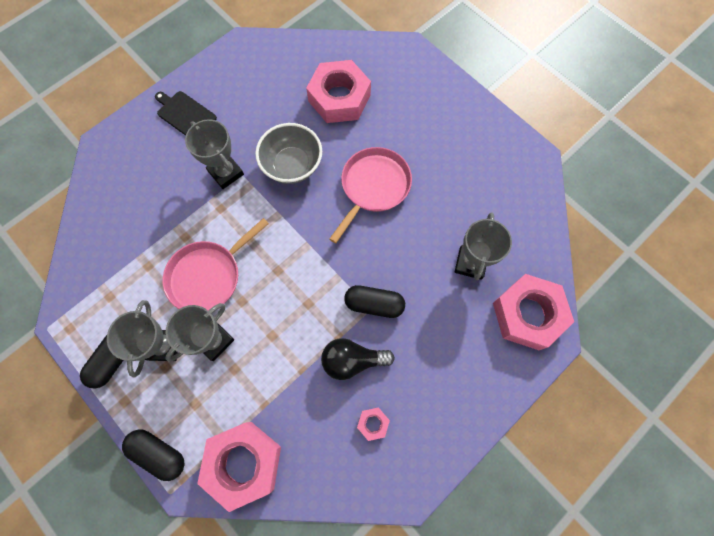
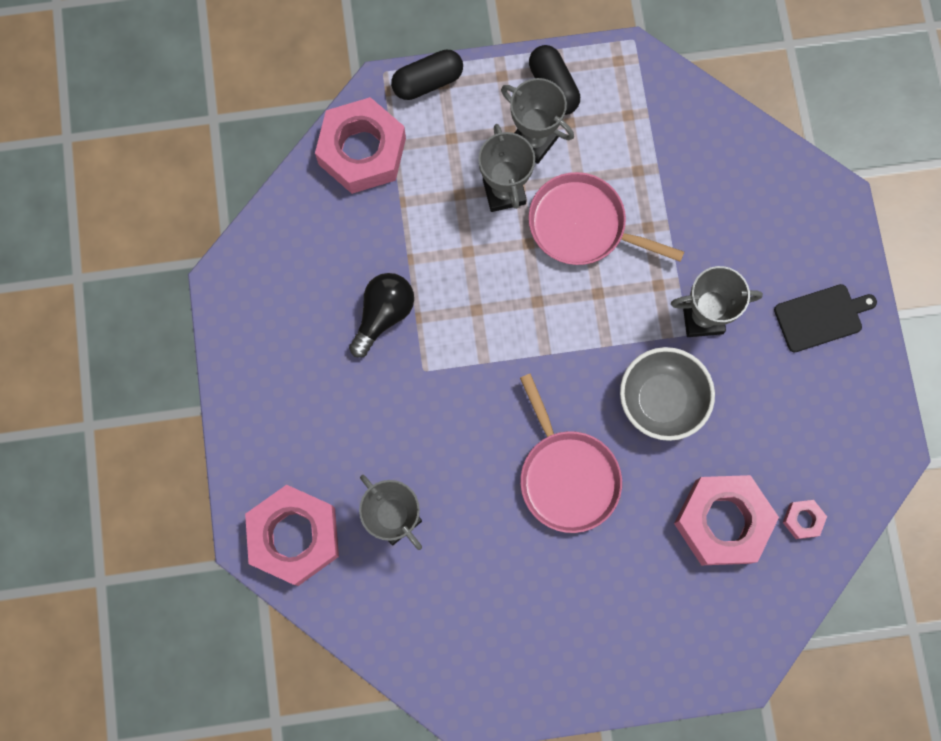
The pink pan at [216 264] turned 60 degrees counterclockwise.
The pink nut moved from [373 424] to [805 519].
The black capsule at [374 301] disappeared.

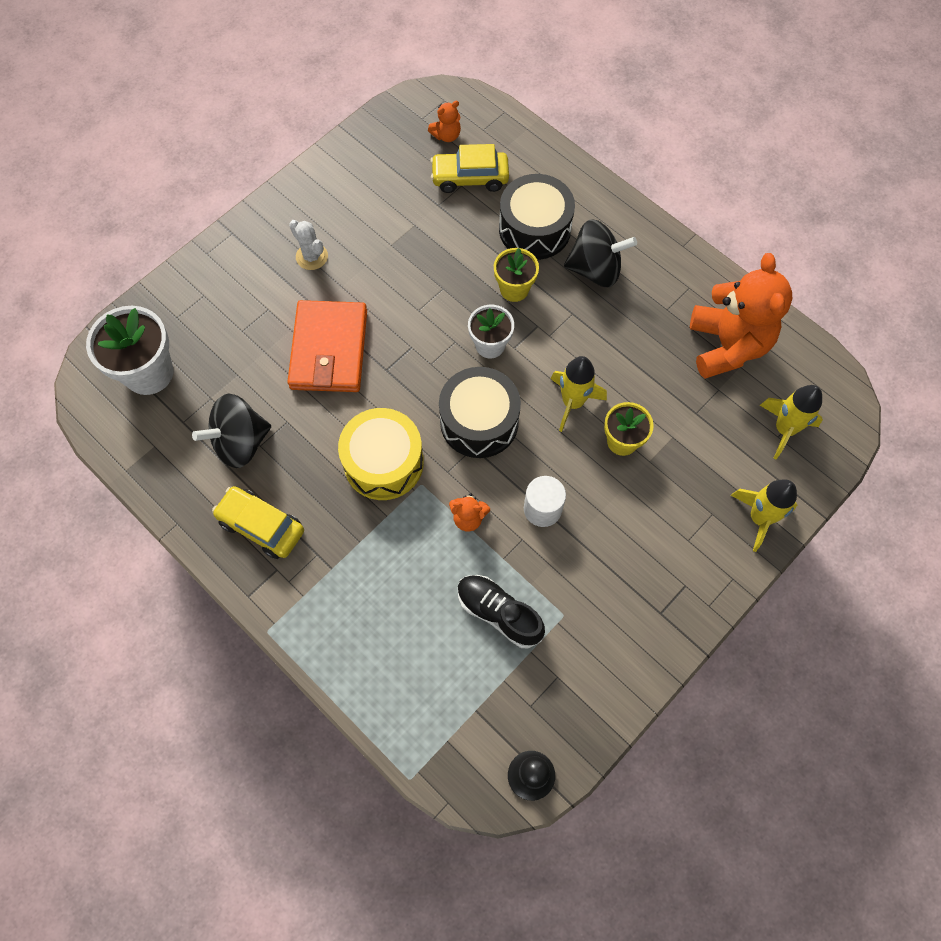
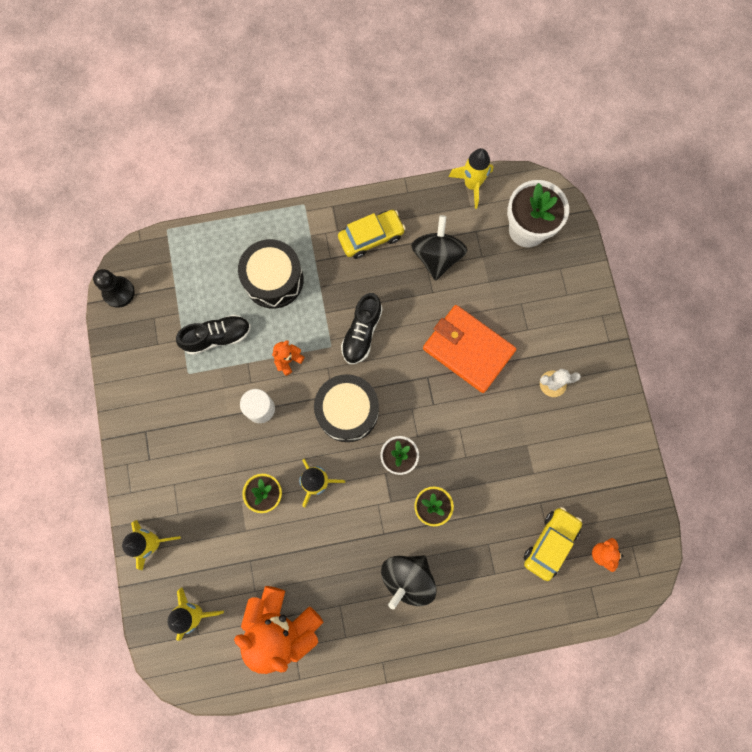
The black drum moved from [537 217] to [271 274].
The yellow drum at [381 454] was replaced by the black shoe at [362 328].
The yellow rocket at [470 178] appeared.

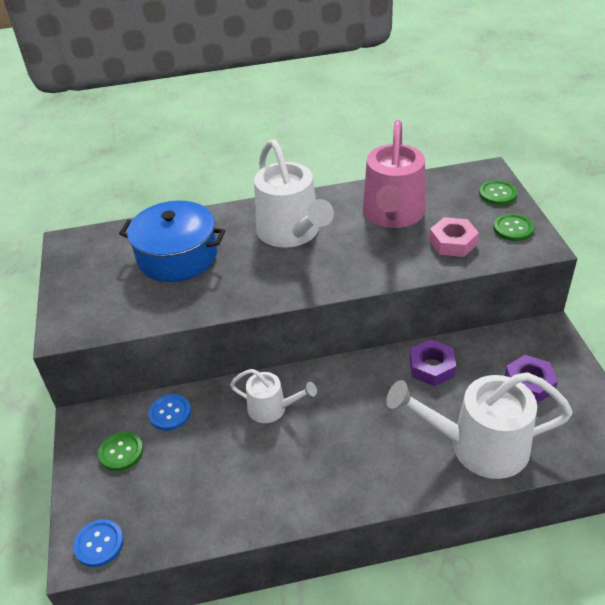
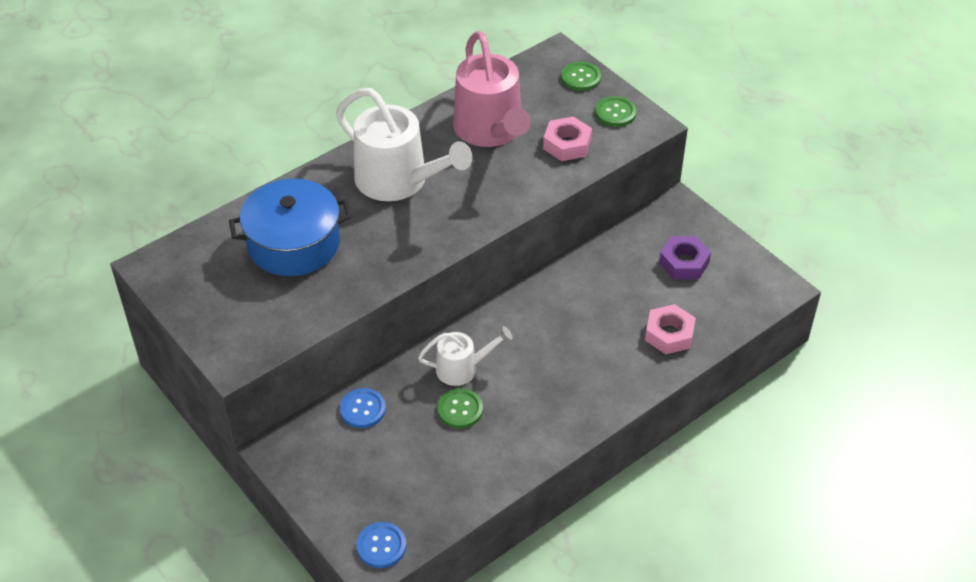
The green button moved from [120 451] to [460 408].
The white watering can at [479 425] was replaced by the pink nut at [670 329].
The purple nut at [433 363] disappeared.

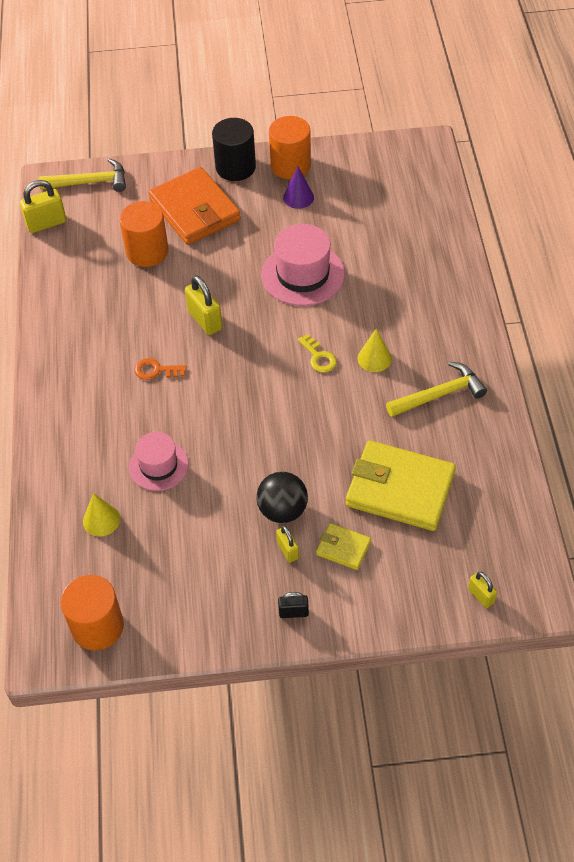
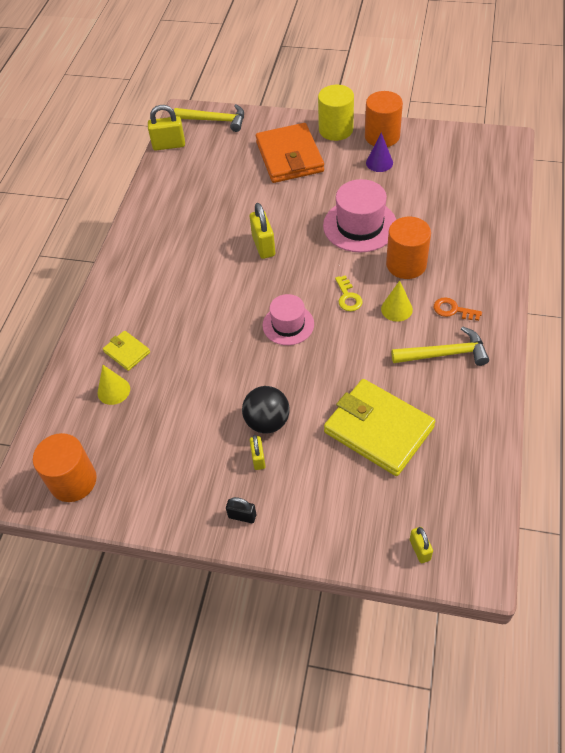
The yellow wallet moved from [343 546] to [126 351].
The pink hat moved from [159 461] to [288 319].
The black cylinder at [234 149] became the yellow cylinder at [336 113].
The orange cylinder moved from [144 234] to [408 248].
The orange key moved from [160 369] to [458 309].

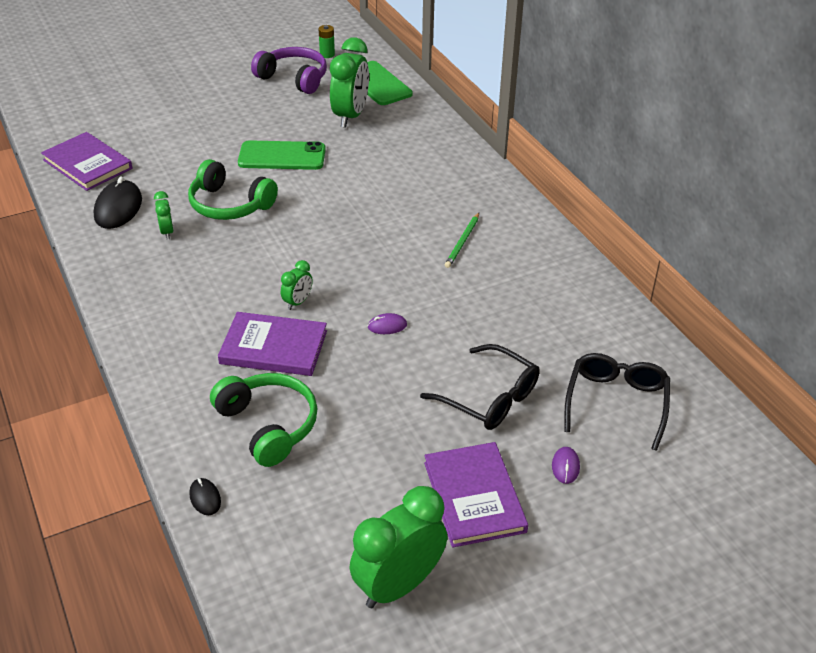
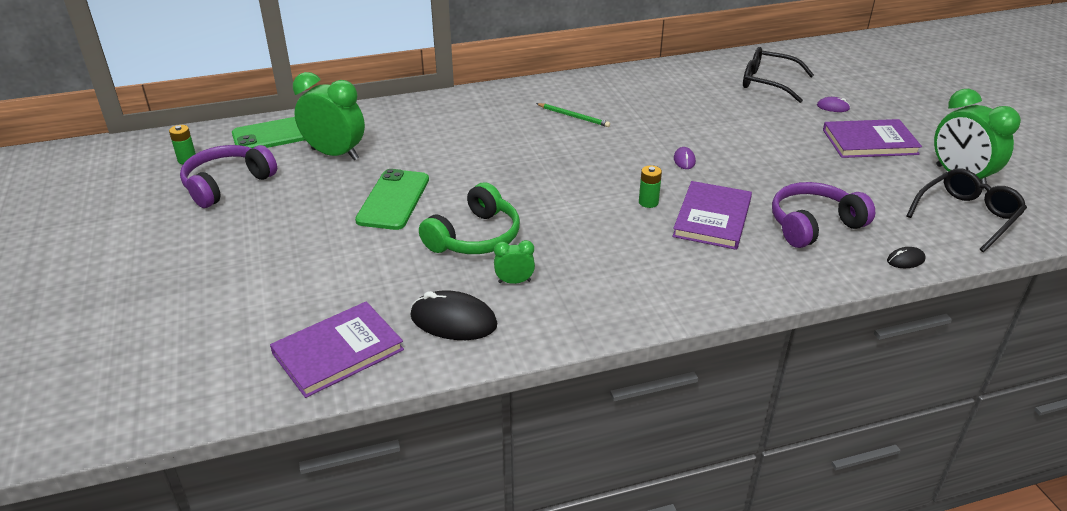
The green clock at [297 285] was replaced by the green battery at [650 186].
The green headphones at [264 420] became the purple headphones at [823 215].
The black glasses moved from [479 387] to [966 210].

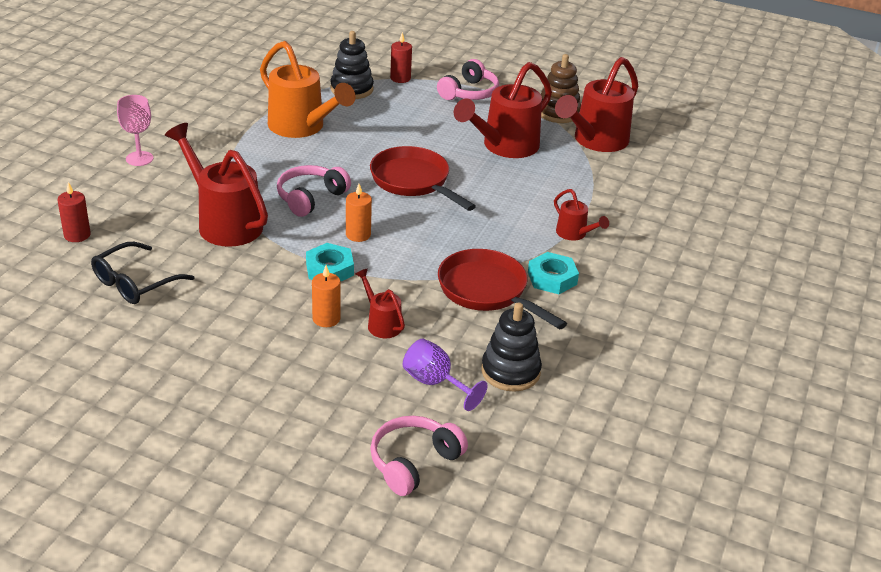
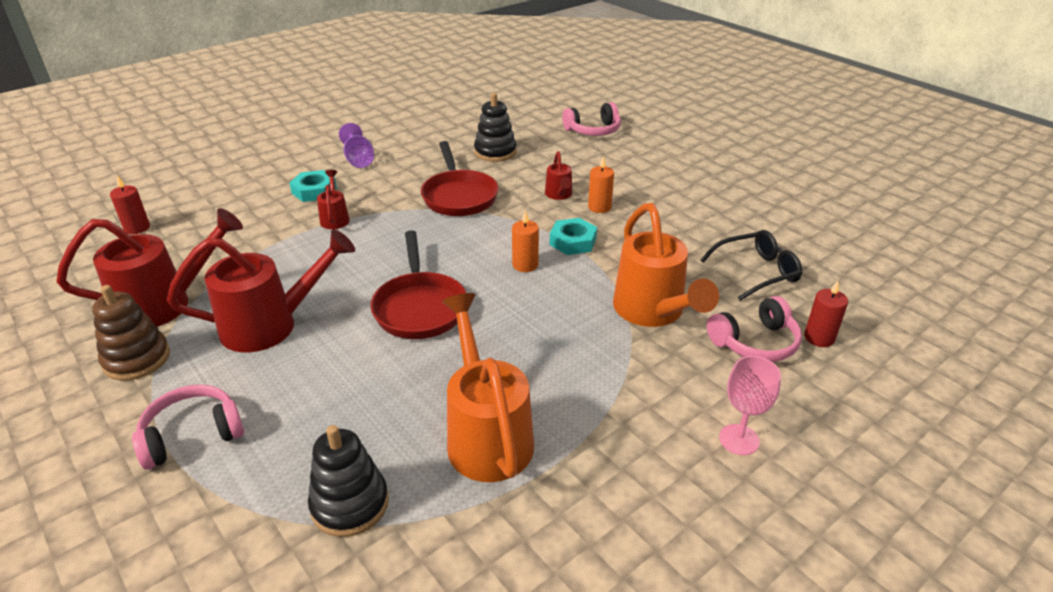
The red candle moved from [401 57] to [130 205].
The turquoise nut moved from [553 273] to [313 186].
The purple goblet moved from [445 375] to [356 145].
The red watering can at [216 185] became the orange watering can at [666 265].
The pink headphones moved from [314 191] to [754 329].

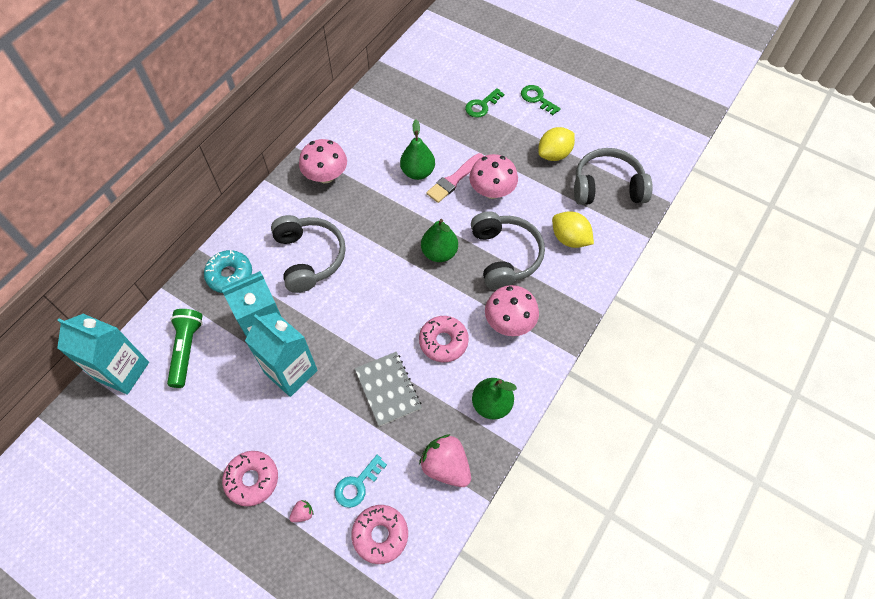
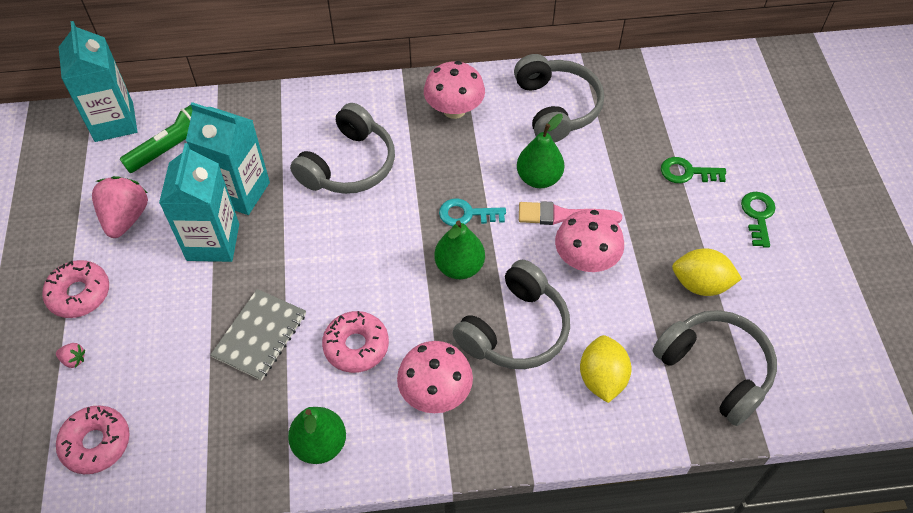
The pink strawberry moved from [445 460] to [120 207].
The turquoise key moved from [361 481] to [472 212].
The grey headphones at [559 98] appeared.
The turquoise donut at [228 271] disappeared.

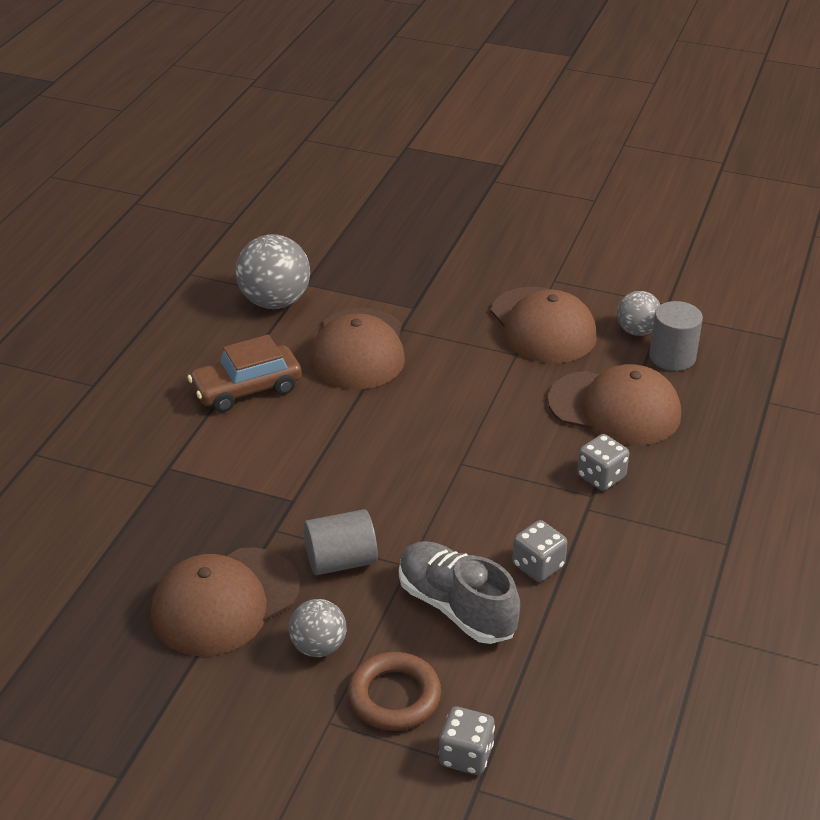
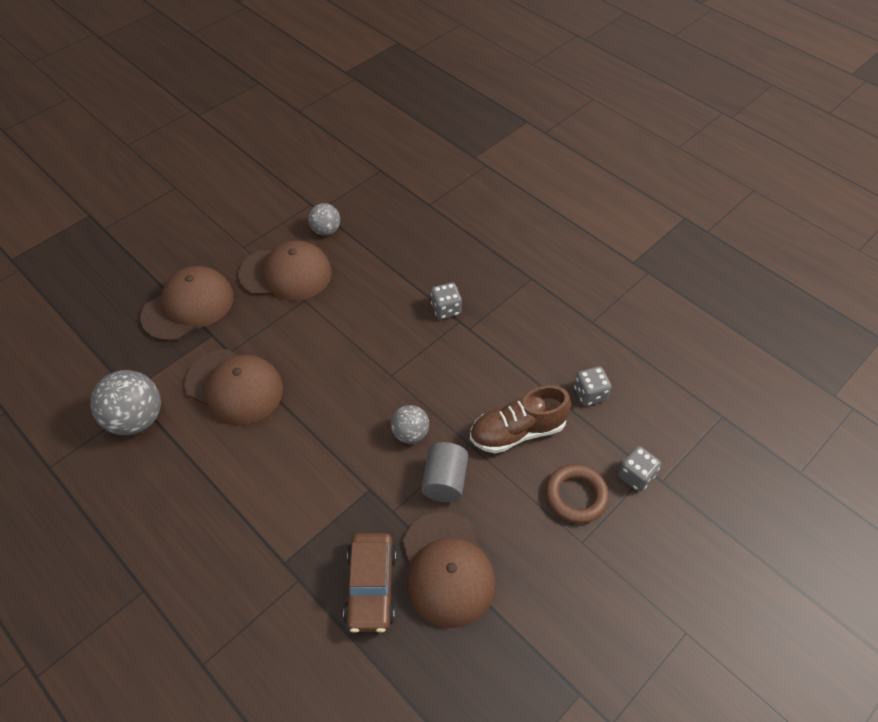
The brown cap moved from [614 404] to [187 303].
The brown car moved from [245 373] to [370 583].
The grey ball moved from [318 628] to [410 424].
The grey shoe at [459 592] became the brown shoe at [520 419].
The grey dice moved from [539 551] to [593 386].
The grey cylinder at [676 336] disappeared.

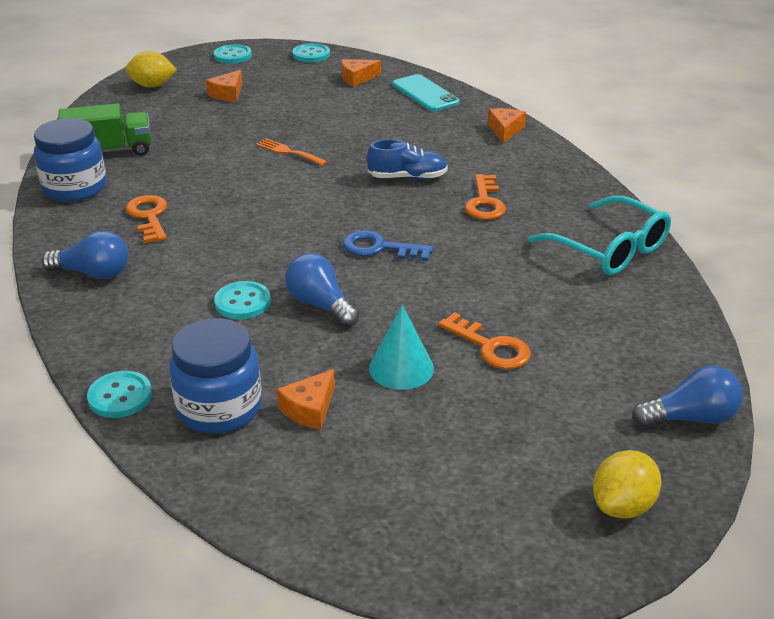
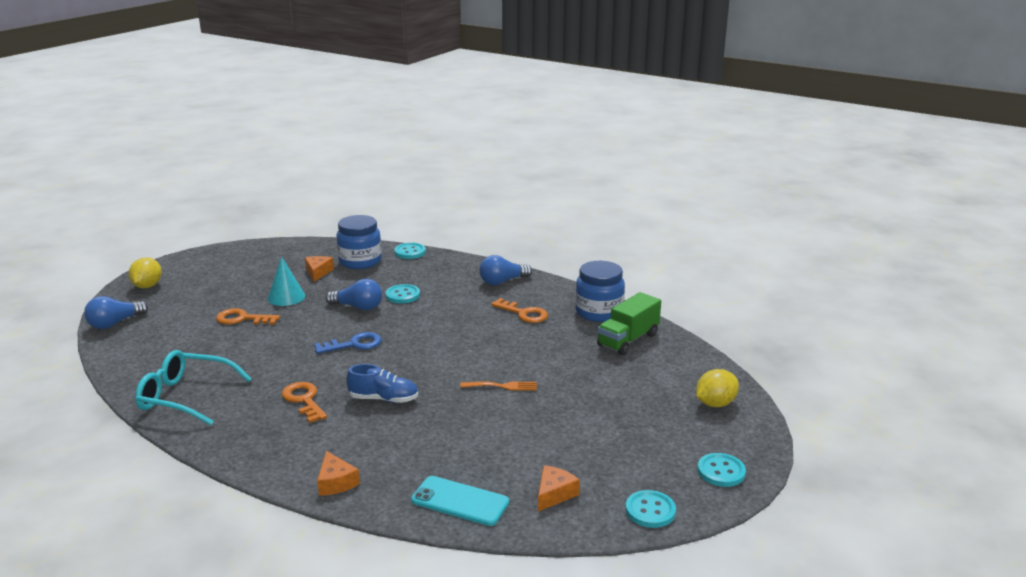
The blue shoe at [407 159] turned 135 degrees counterclockwise.
The orange cheese at [224 86] disappeared.

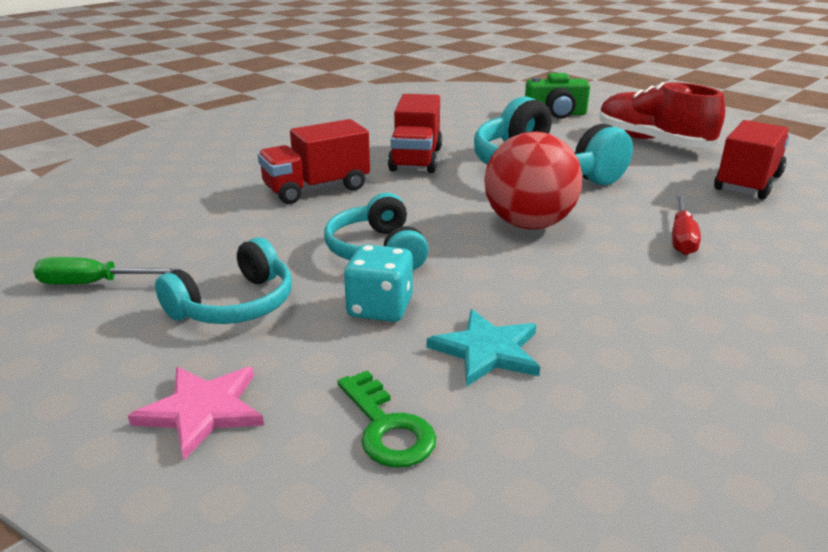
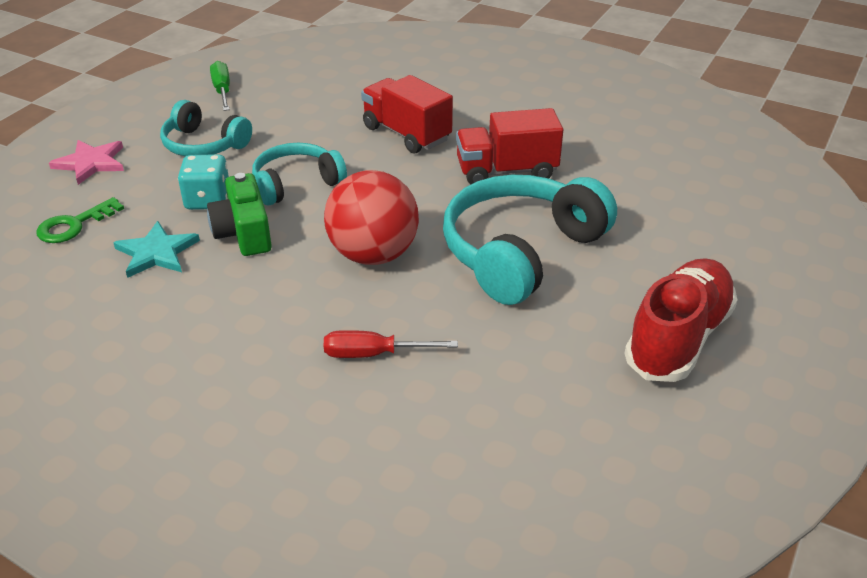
The green camera moved from [557 96] to [239 214].
The red truck at [752 159] disappeared.

